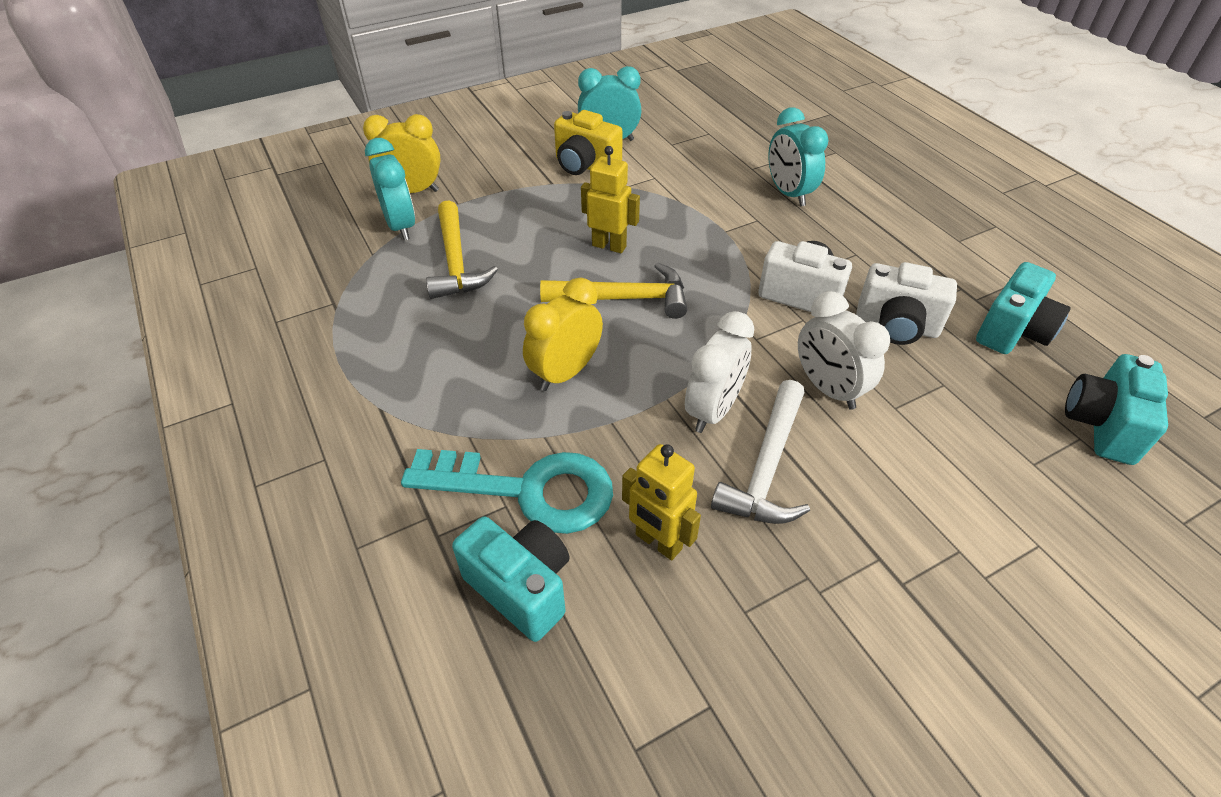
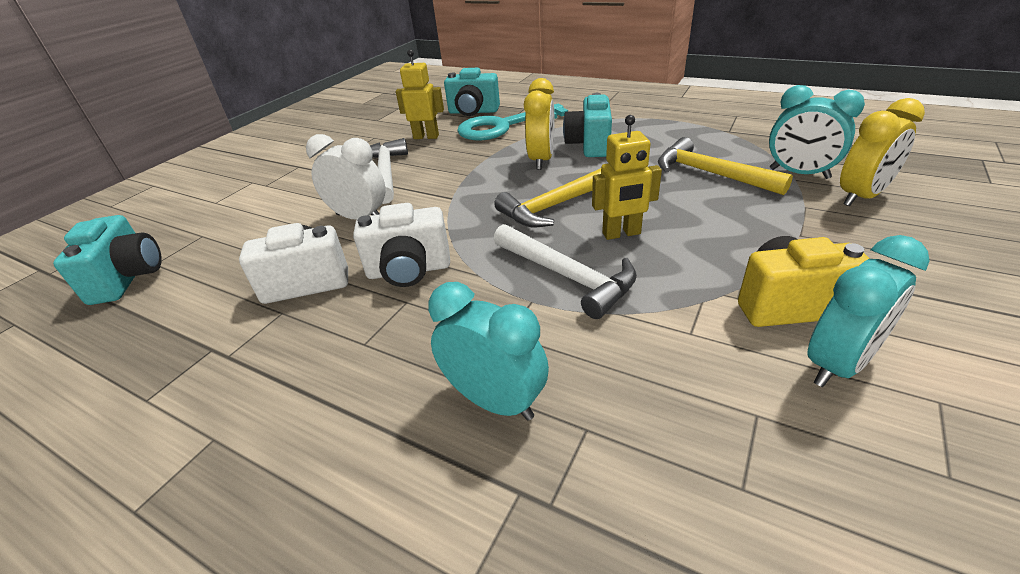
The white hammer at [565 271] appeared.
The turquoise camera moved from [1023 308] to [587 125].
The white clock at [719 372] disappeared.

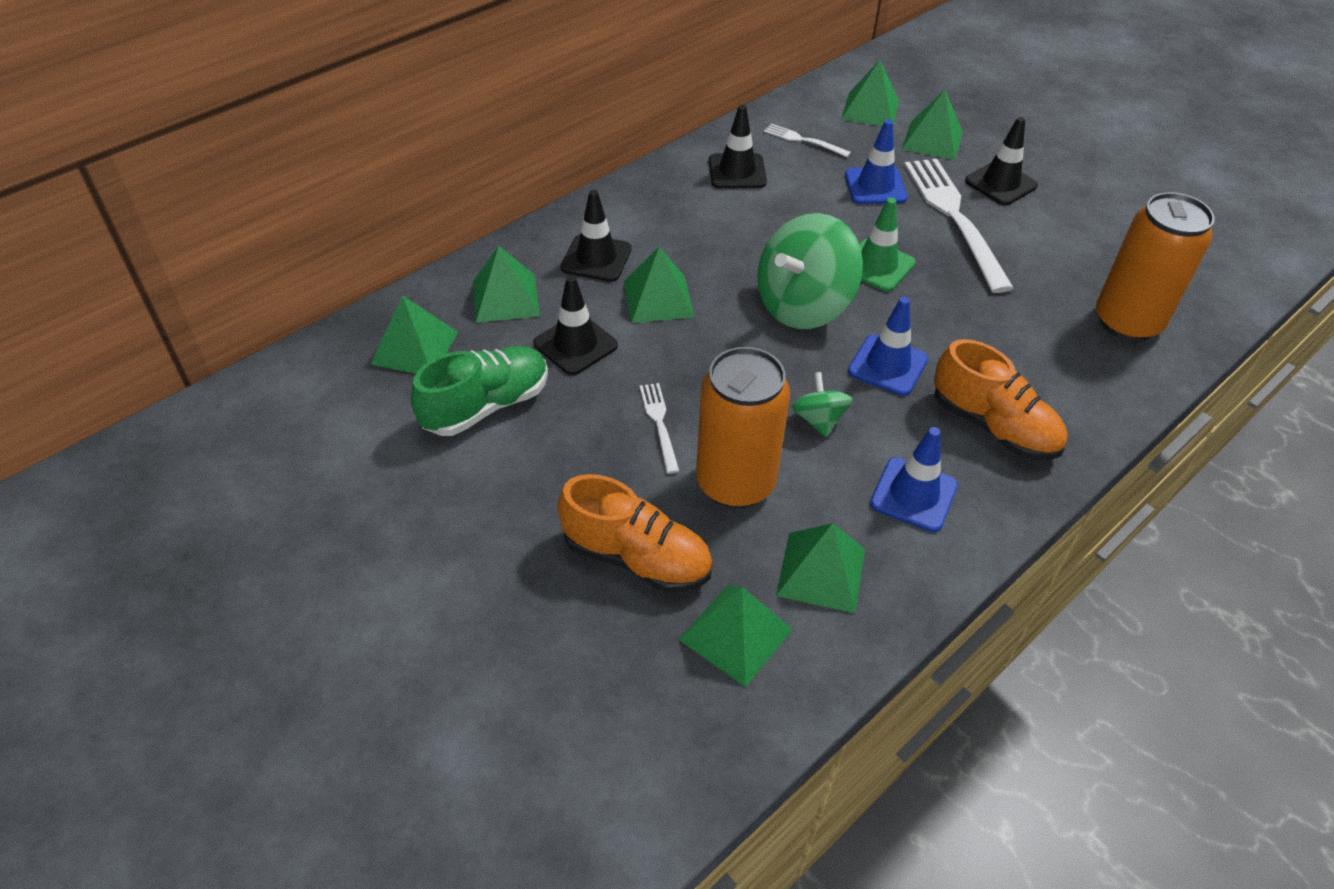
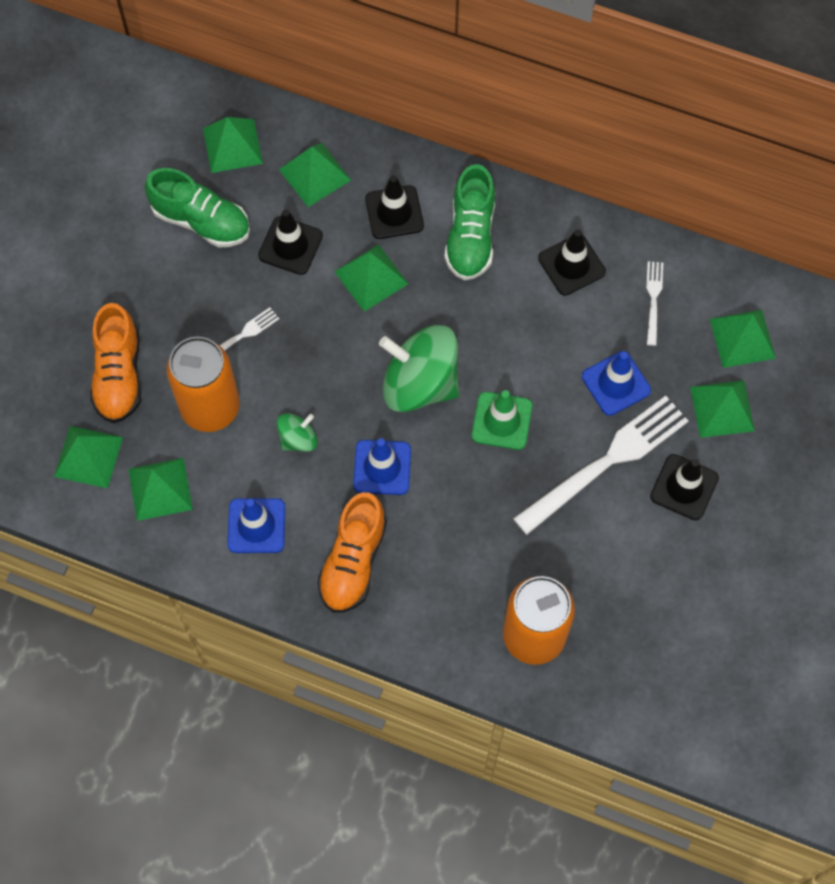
The green shoe at [469 222] appeared.

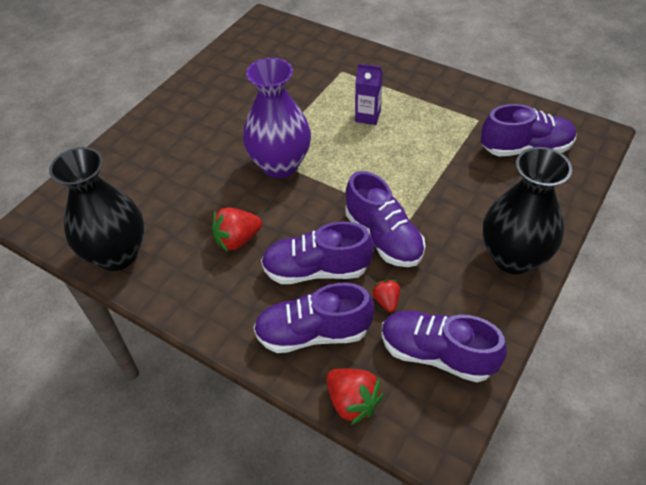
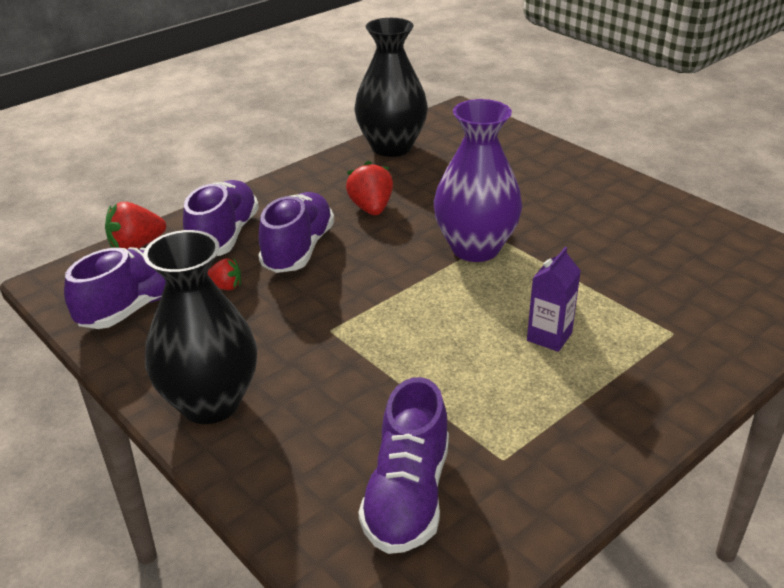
The purple shoe at [385 219] disappeared.

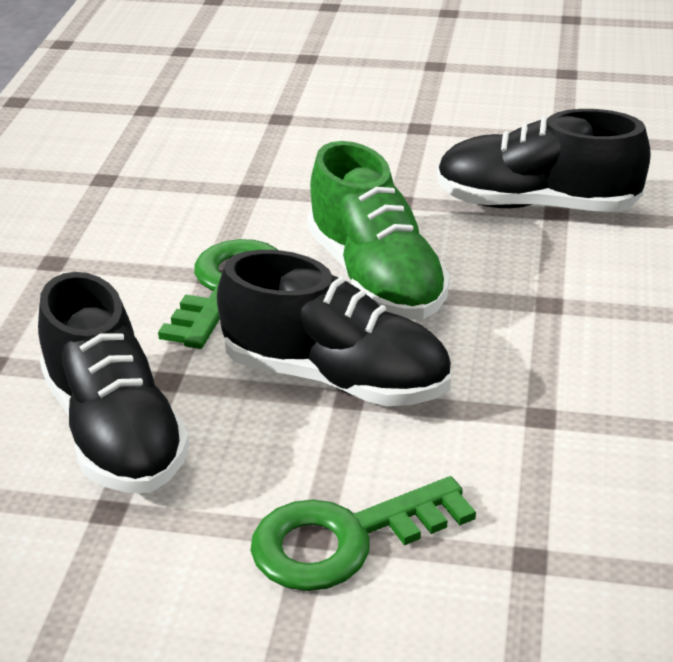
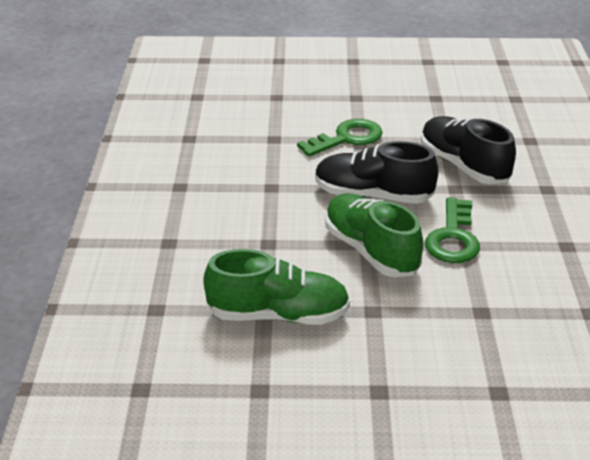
The black shoe at [544 160] became the green shoe at [276 287].

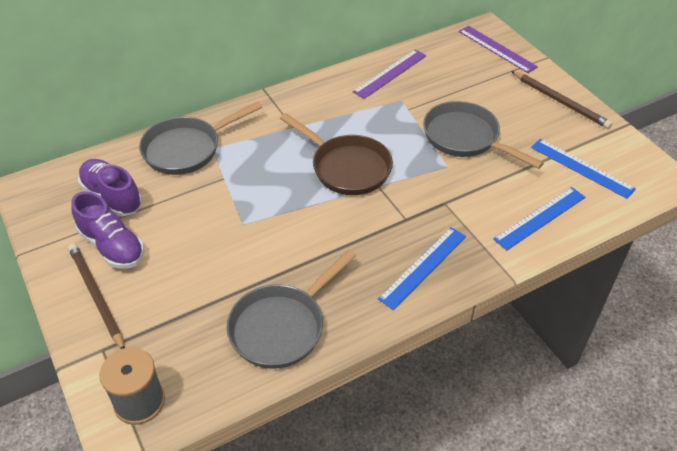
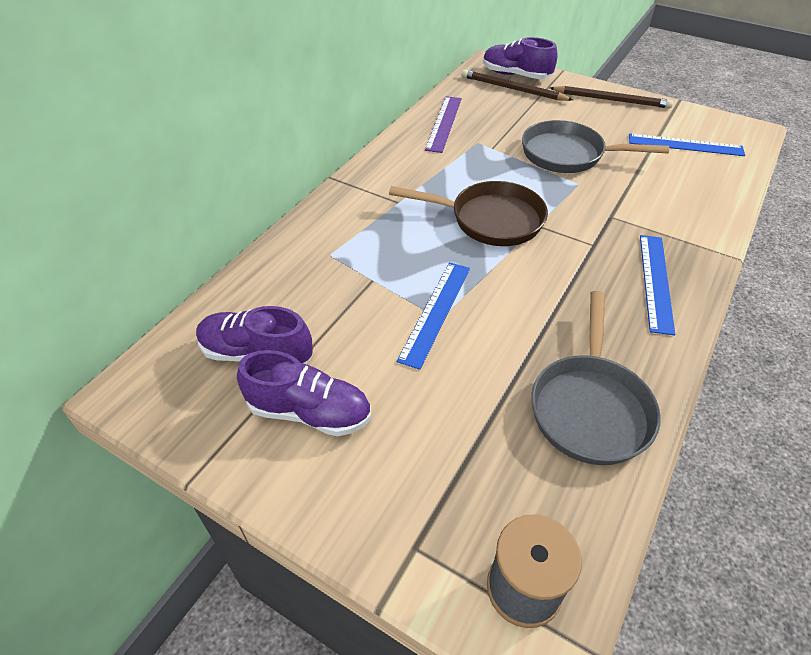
The blue ruler moved from [539 219] to [433 316].
The brown pencil moved from [96 296] to [517 85].
The purple ruler at [498 49] was replaced by the purple shoe at [520 58].
The grey pan at [200 138] disappeared.

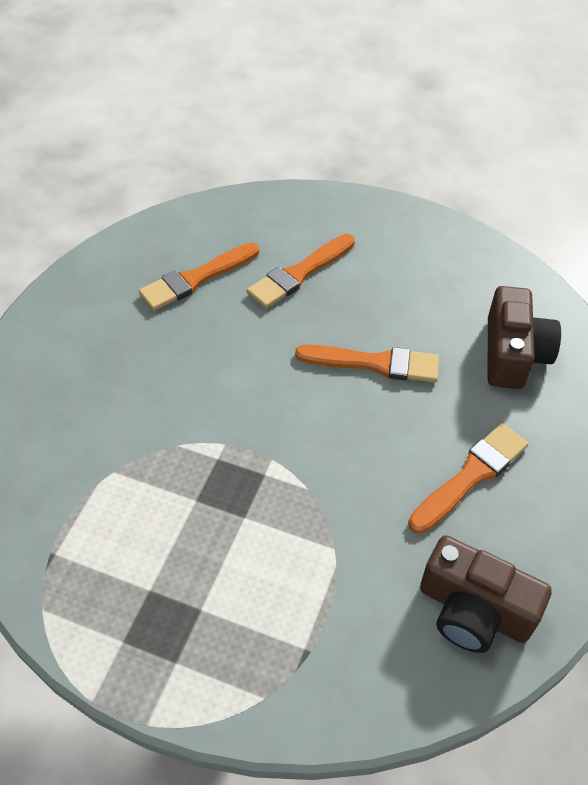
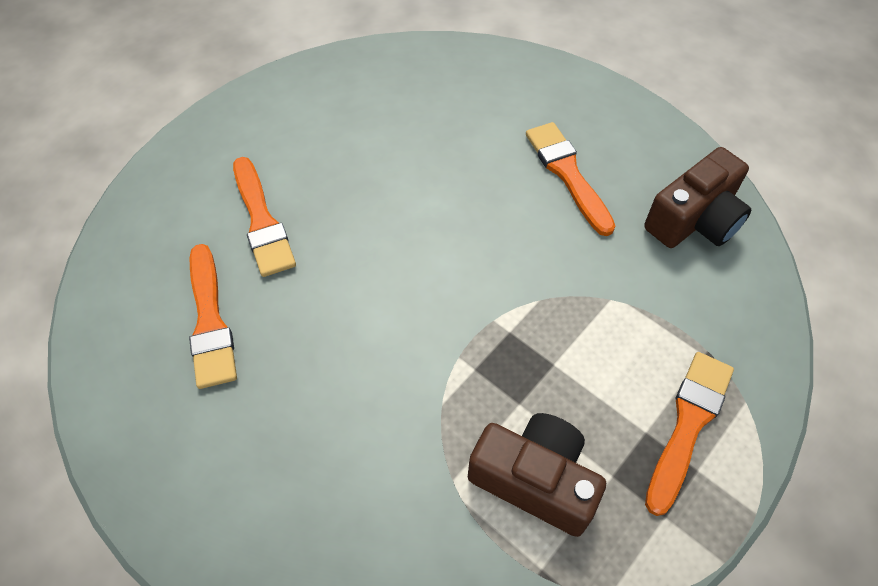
The brown camera moved from [524 337] to [537 475].
The orange brush moved from [367 363] to [689 434].

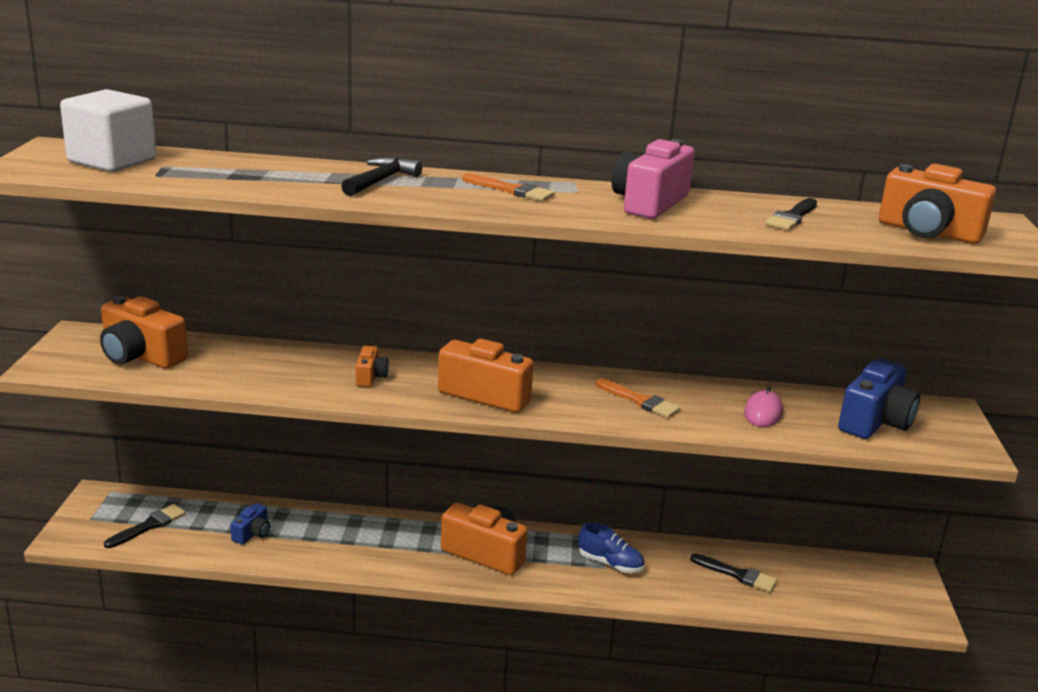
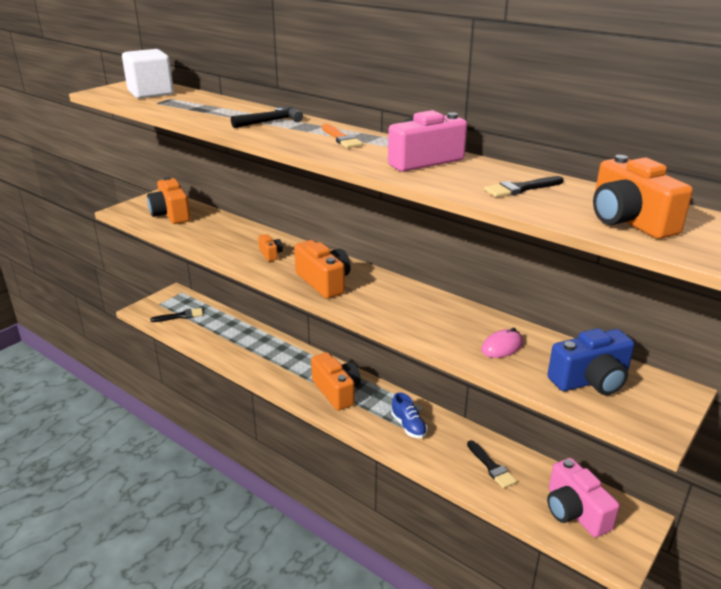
The orange camera at [372 366] turned 60 degrees counterclockwise.
The pink camera at [583 497] appeared.
The blue camera at [250 524] disappeared.
The orange brush at [638 398] disappeared.

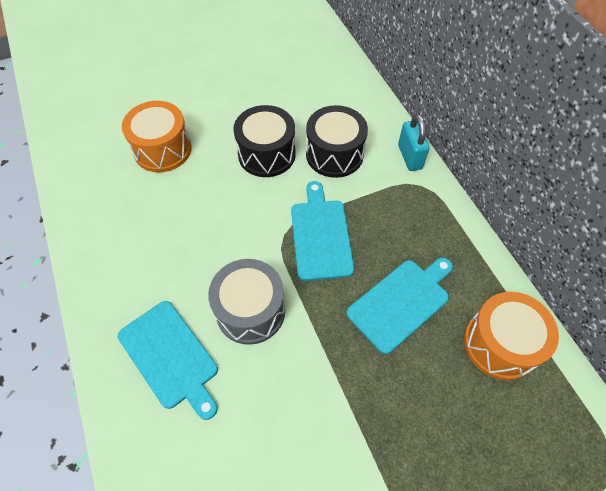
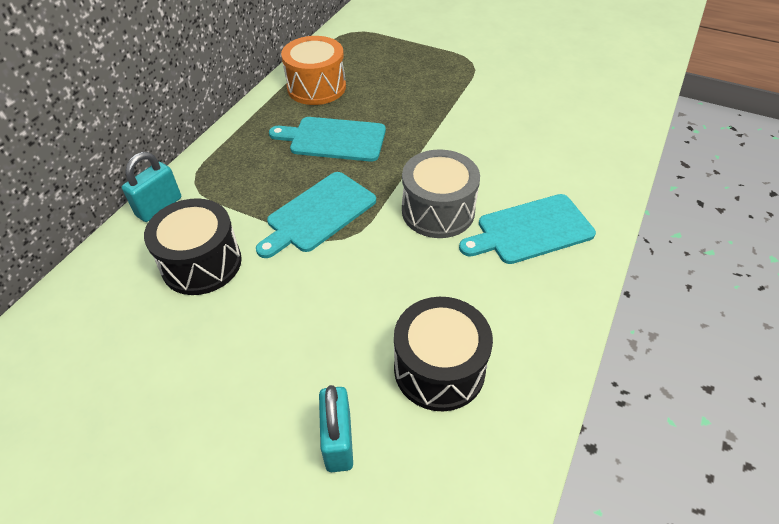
The orange drum at [157 136] was replaced by the turquoise padlock at [336 428].
The black drum moved from [264 141] to [443 354].
The turquoise cutting board at [168 360] turned 120 degrees counterclockwise.

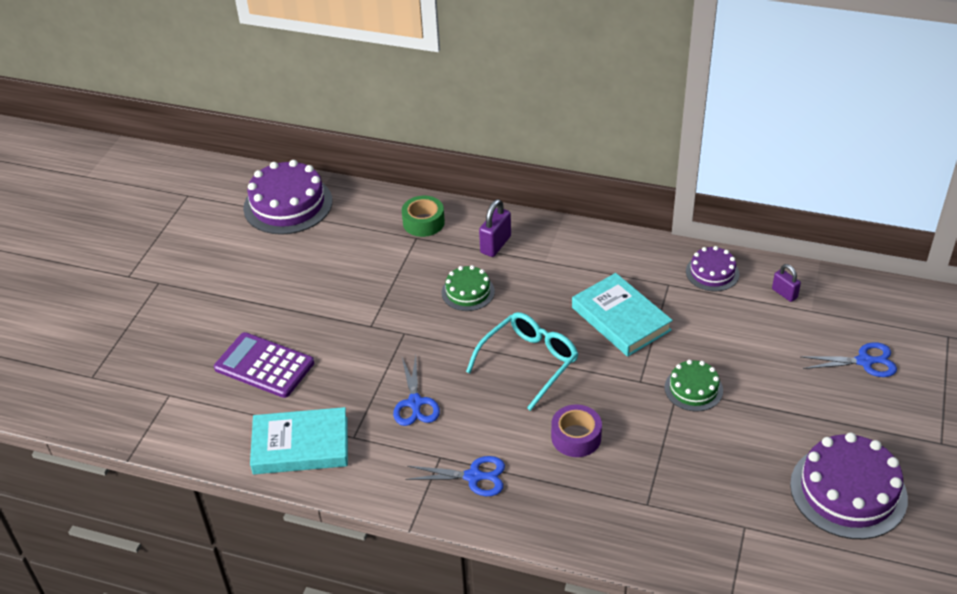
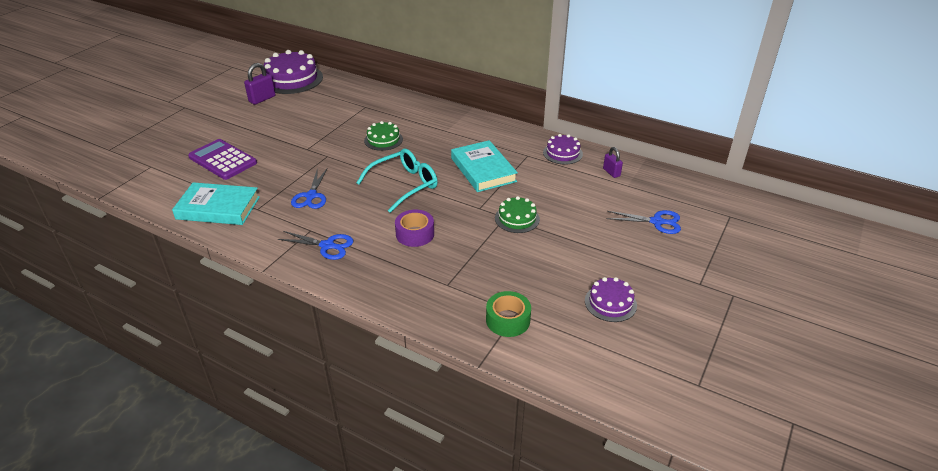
The purple padlock moved from [495 228] to [259 84].
The green tape moved from [423 216] to [508 314].
The purple cake at [849 486] changed to 0.55 times the size.

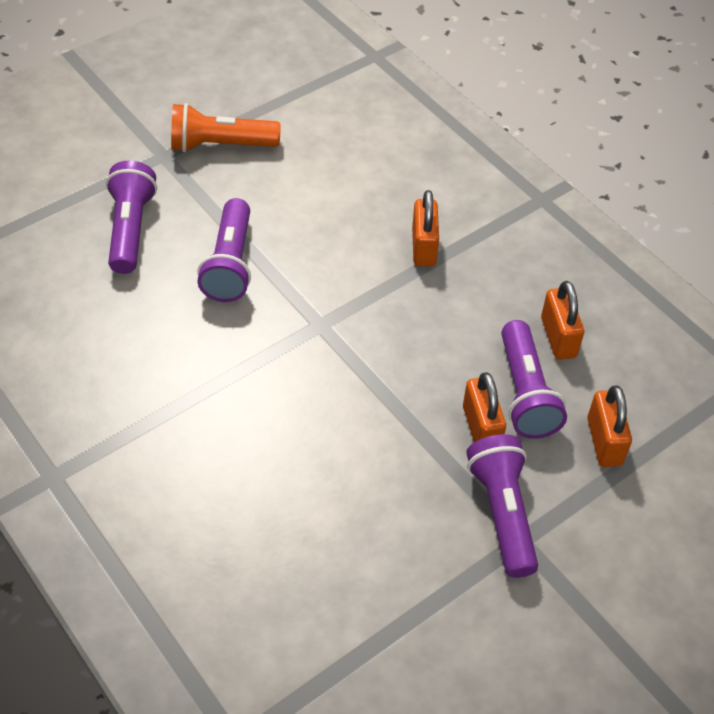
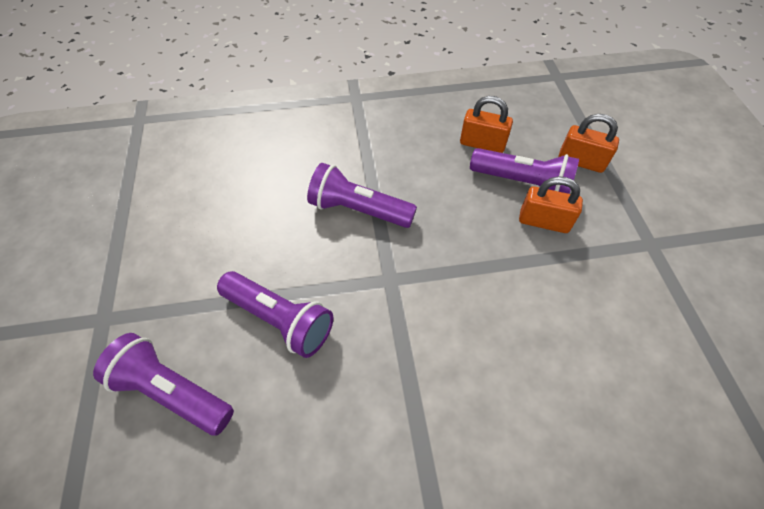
The purple flashlight moved from [502 506] to [362 195].
The orange flashlight at [226 127] disappeared.
The orange padlock at [425 228] disappeared.

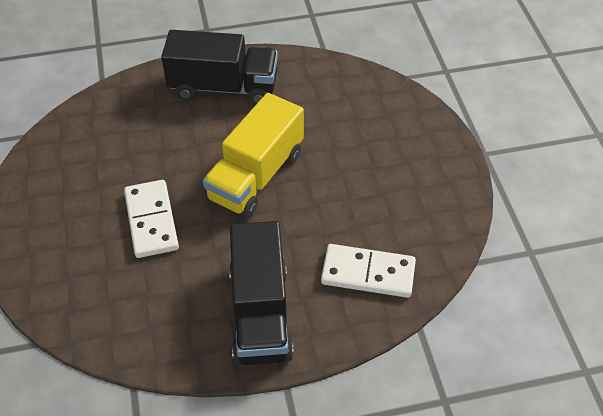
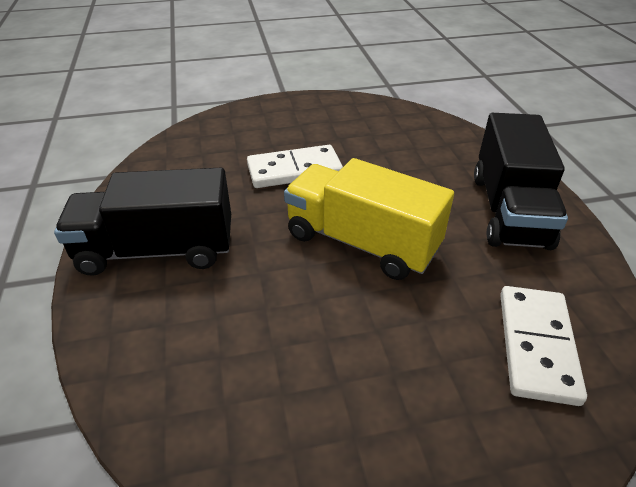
The white domino moved from [368 271] to [543 346].

